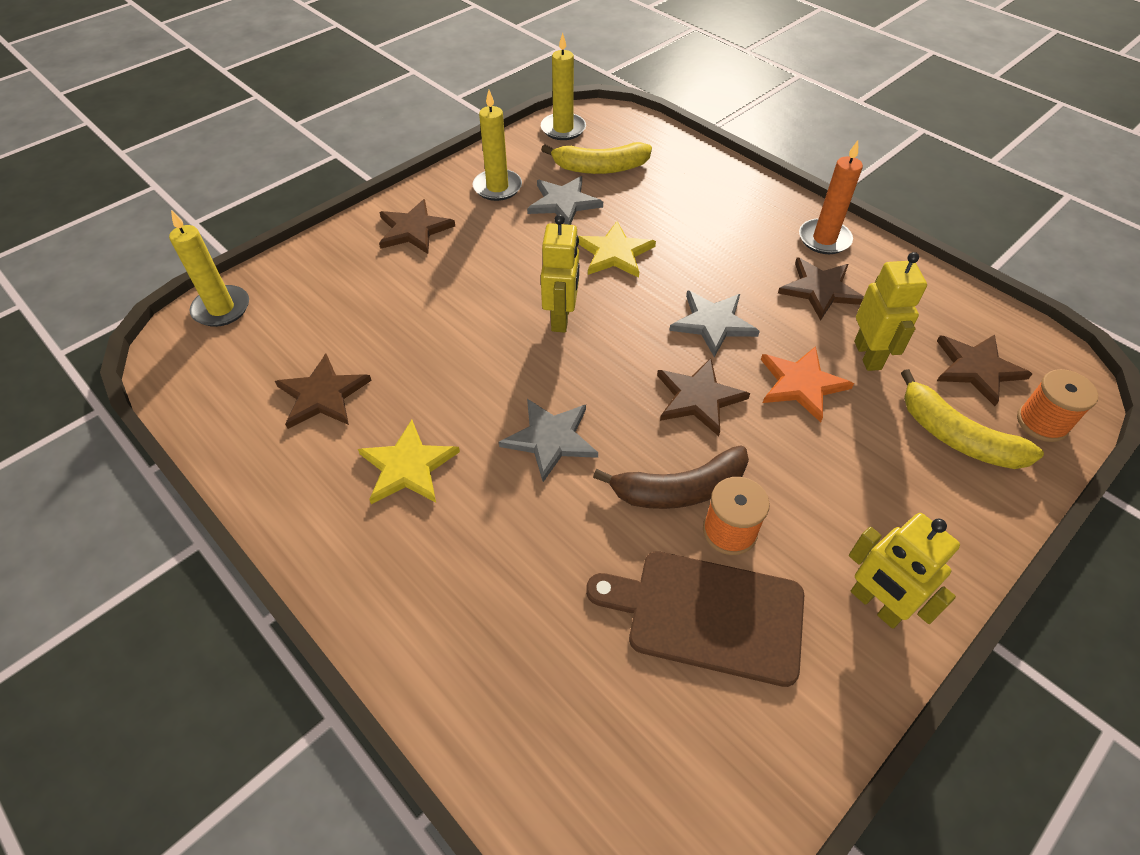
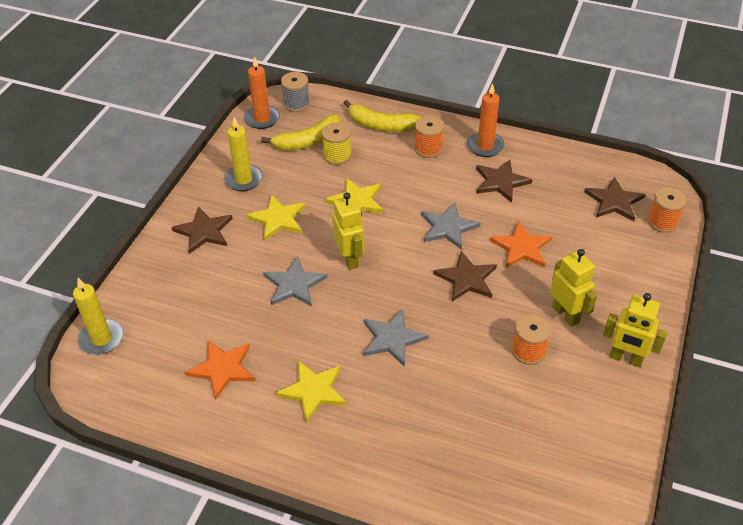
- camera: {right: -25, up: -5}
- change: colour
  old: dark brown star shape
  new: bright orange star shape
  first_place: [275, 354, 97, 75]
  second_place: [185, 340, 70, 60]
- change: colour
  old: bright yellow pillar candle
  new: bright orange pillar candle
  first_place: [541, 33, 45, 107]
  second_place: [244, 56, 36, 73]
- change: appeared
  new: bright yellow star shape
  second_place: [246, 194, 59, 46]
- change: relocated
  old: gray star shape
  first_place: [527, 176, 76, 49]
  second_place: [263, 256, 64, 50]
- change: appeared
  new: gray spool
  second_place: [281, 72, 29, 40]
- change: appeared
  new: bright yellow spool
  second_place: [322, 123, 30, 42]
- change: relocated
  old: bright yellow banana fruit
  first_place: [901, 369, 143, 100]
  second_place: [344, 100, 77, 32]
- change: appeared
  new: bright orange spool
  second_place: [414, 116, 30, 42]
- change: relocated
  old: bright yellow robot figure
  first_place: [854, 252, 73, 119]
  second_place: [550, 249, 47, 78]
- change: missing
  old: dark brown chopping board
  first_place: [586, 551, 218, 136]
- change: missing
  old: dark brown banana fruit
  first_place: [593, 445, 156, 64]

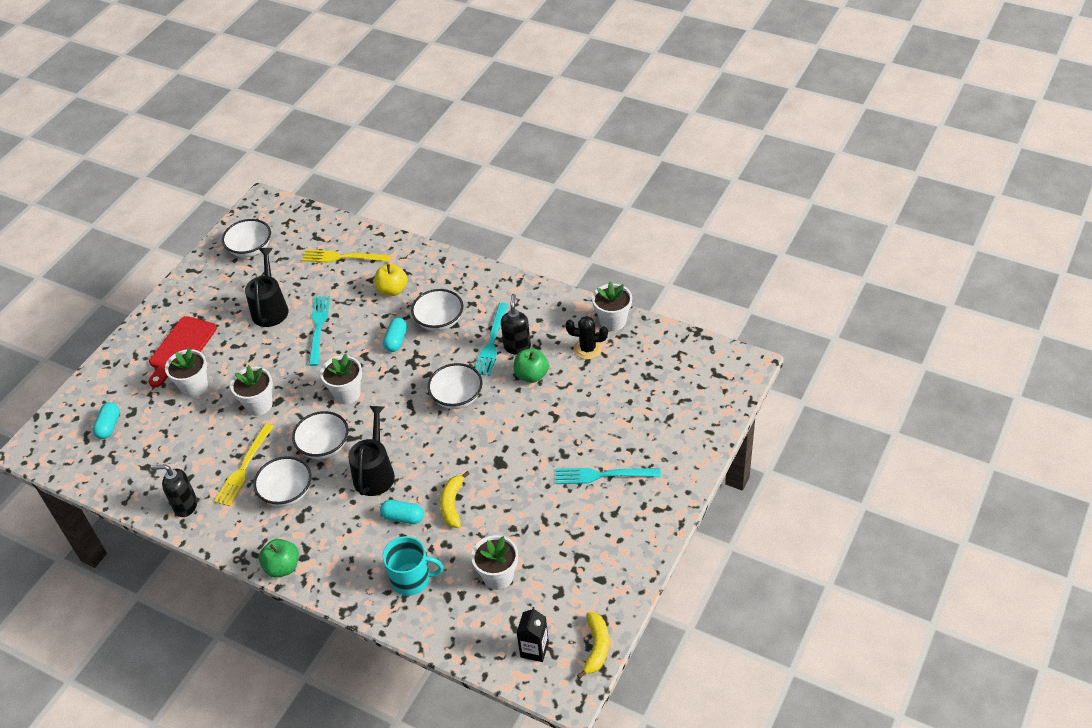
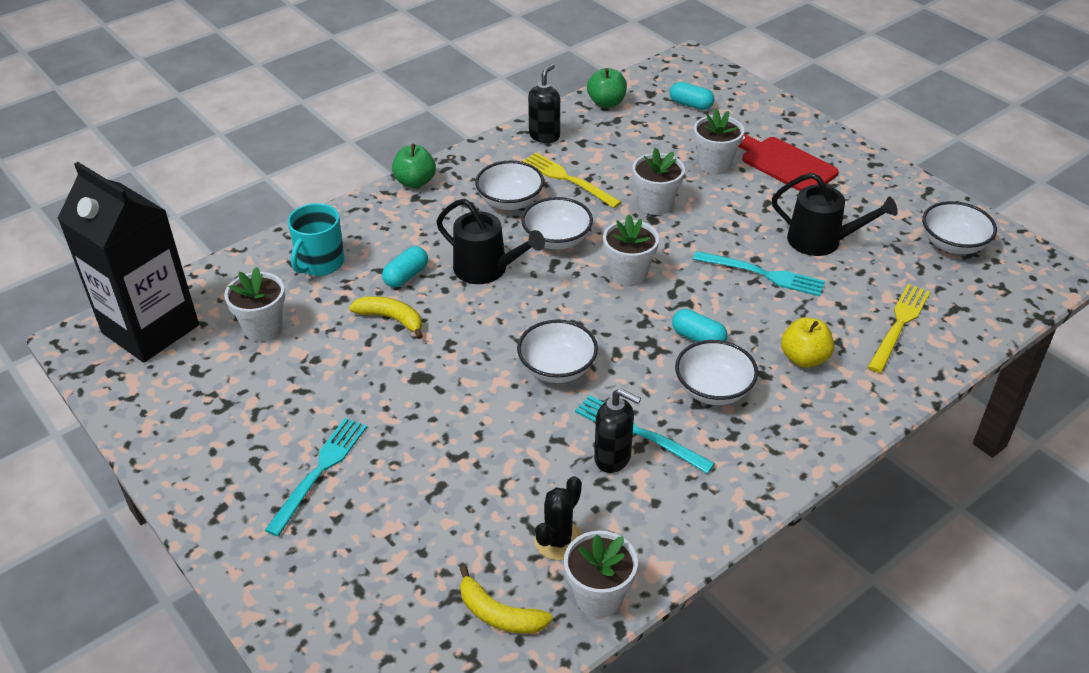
- camera: {right: 110, up: -5}
- change: size
  old: ebony milk carton
  first_place: [517, 607, 32, 55]
  second_place: [57, 162, 142, 200]
  factor: 2.45
- change: relocated
  old: bright yellow banana fruit
  first_place: [577, 612, 32, 67]
  second_place: [460, 566, 93, 68]
- change: relocated
  old: emerald apple
  first_place: [514, 348, 35, 35]
  second_place: [587, 68, 40, 40]

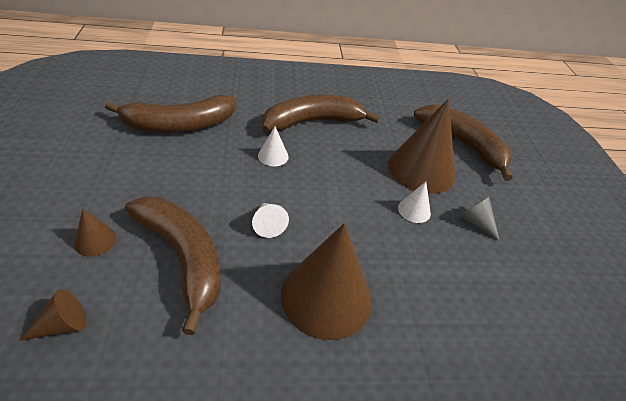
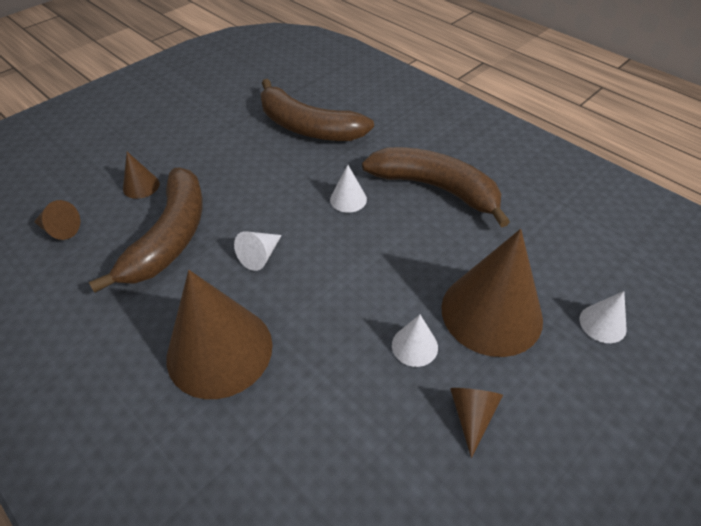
- camera: {right: 55, up: 5}
- change: colour
  old: gray cone shape
  new: dark brown cone shape
  first_place: [460, 197, 40, 44]
  second_place: [450, 388, 53, 70]
- change: exchanged
  old: dark brown banana fruit
  new: pure white cone shape
  first_place: [414, 105, 98, 76]
  second_place: [580, 291, 47, 52]

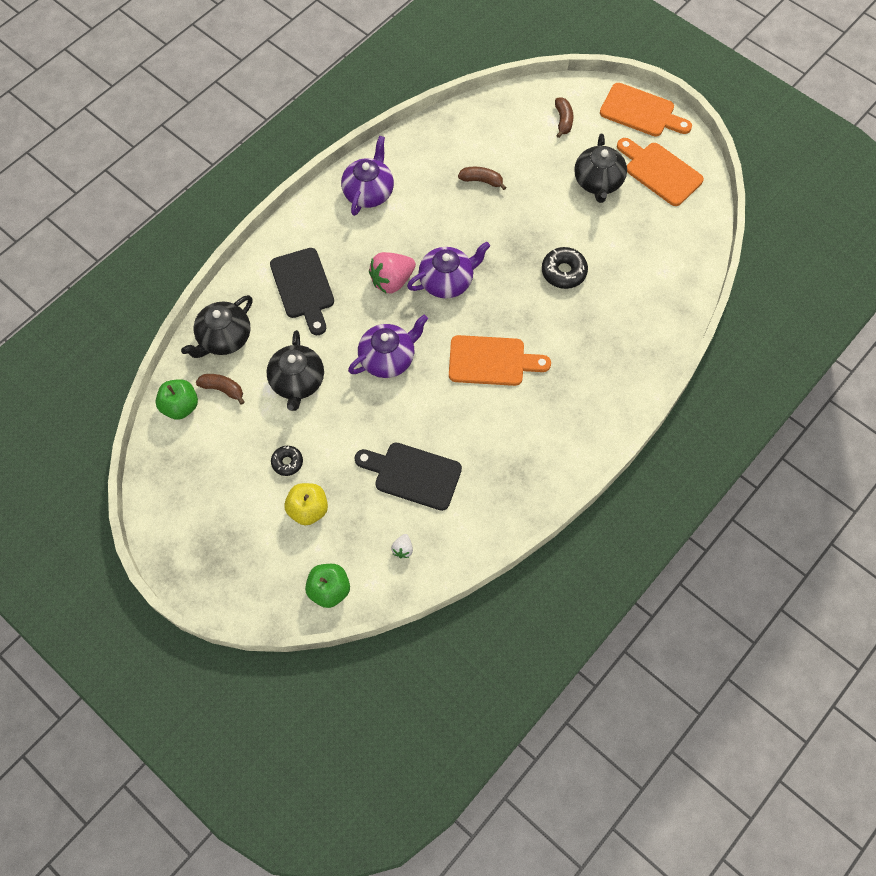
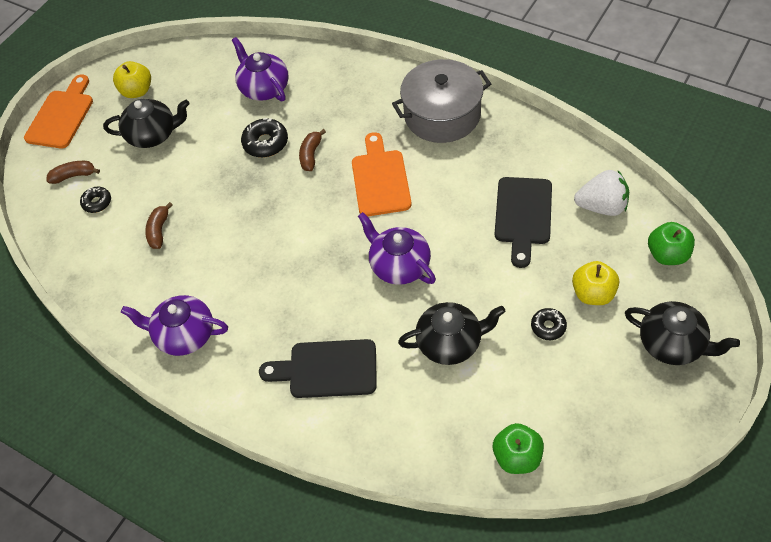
- camera: {right: -95, up: -10}
- change: appeared
  new: ebony glazed donut
  second_place: [80, 187, 31, 26]
- change: exchanged
  old: bright orange chopping board
  new: bright yellow apple
  first_place: [617, 138, 87, 68]
  second_place: [113, 61, 38, 37]
- change: relocated
  old: violet china teapot
  first_place: [407, 242, 83, 56]
  second_place: [232, 37, 57, 64]
- change: spun
  old: ebony chopping board
  first_place: [270, 248, 64, 87]
  second_place: [259, 339, 118, 59]
  degrees: -150
- change: relocated
  old: dark brown banana fruit
  first_place: [196, 374, 49, 31]
  second_place: [299, 129, 27, 42]
- change: appeared
  new: gray stockpot
  second_place: [392, 59, 99, 84]
- change: size
  old: pure white toy strawberry
  first_place: [391, 534, 22, 25]
  second_place: [574, 170, 55, 46]
  factor: 2.11
- change: relocated
  old: ebony china teapot
  first_place: [181, 295, 72, 63]
  second_place: [625, 301, 115, 64]
- change: missing
  old: rose-pink toy strawberry
  first_place: [369, 252, 47, 41]

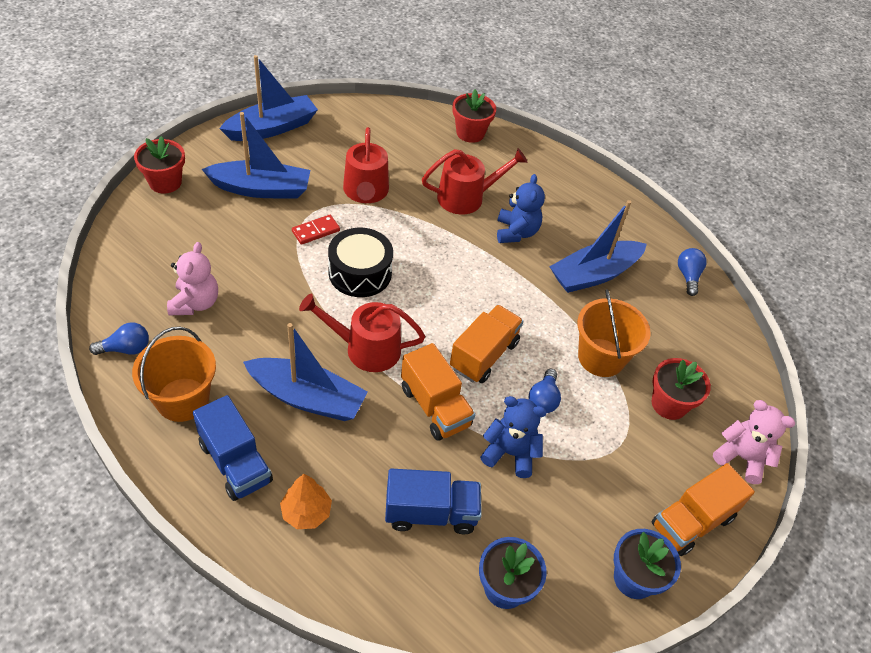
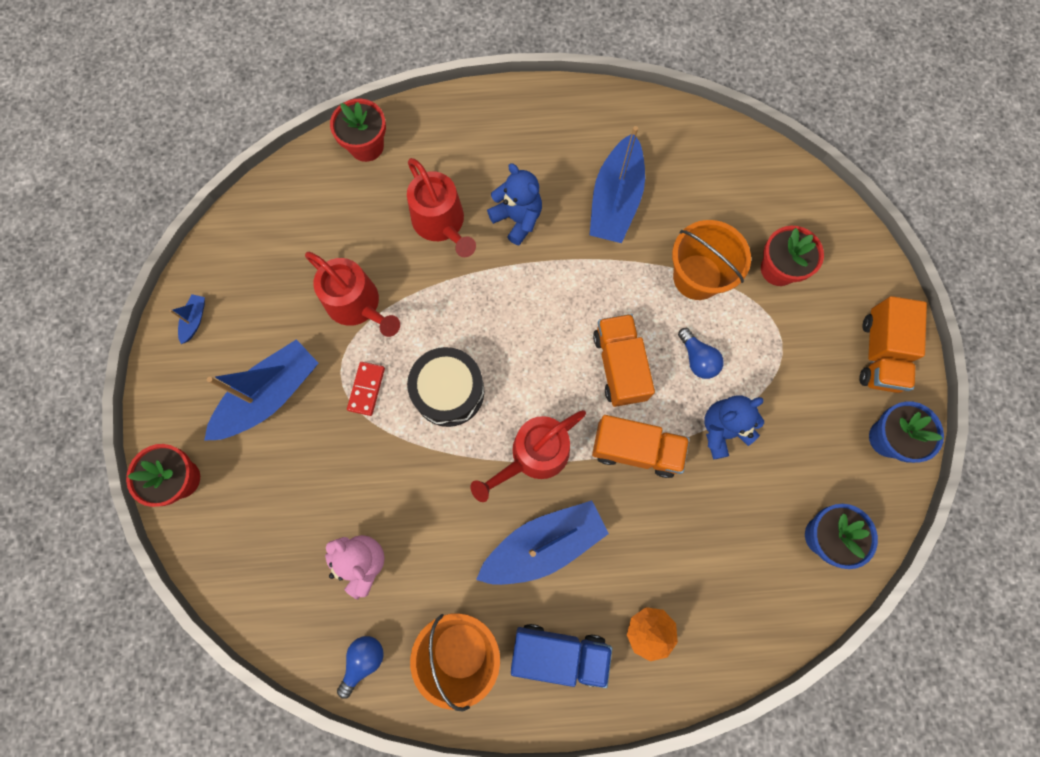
- camera: {right: -40, up: 25}
- change: size
  old: royal blue toy boat
  first_place: [219, 55, 99, 86]
  second_place: [169, 294, 36, 50]
  factor: 0.42
- change: spun
  old: scarlet watering pot
  first_place: [422, 148, 106, 67]
  second_place: [407, 158, 69, 99]
  degrees: 120
- change: missing
  old: royal blue truck
  first_place: [385, 468, 97, 66]
- change: missing
  old: royal blue lightbulb
  first_place: [678, 248, 29, 48]
- change: missing
  old: rose-pink teddy
  first_place: [713, 400, 82, 84]

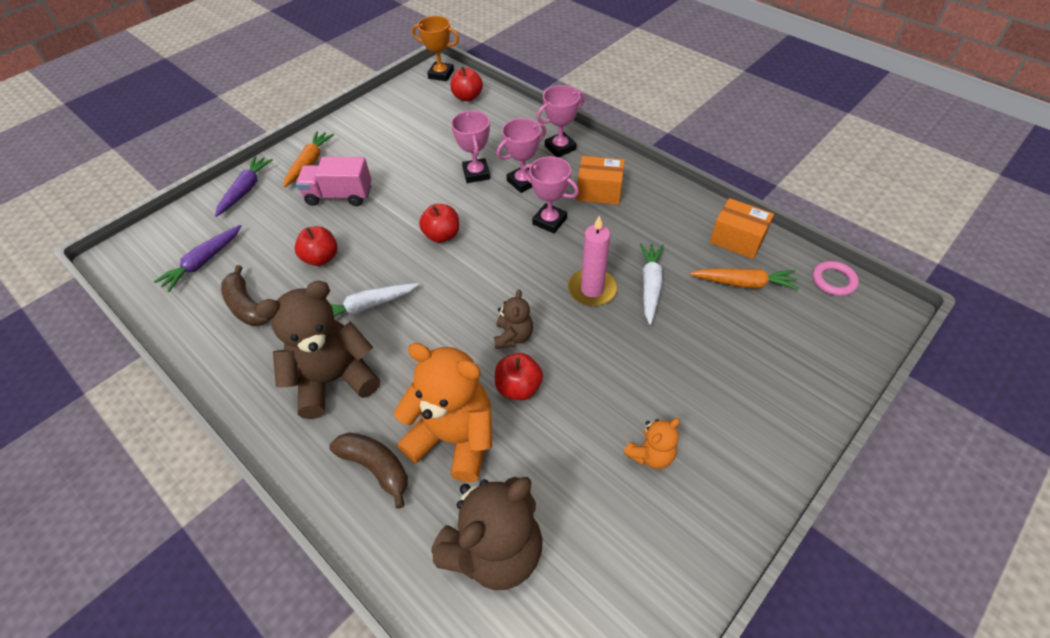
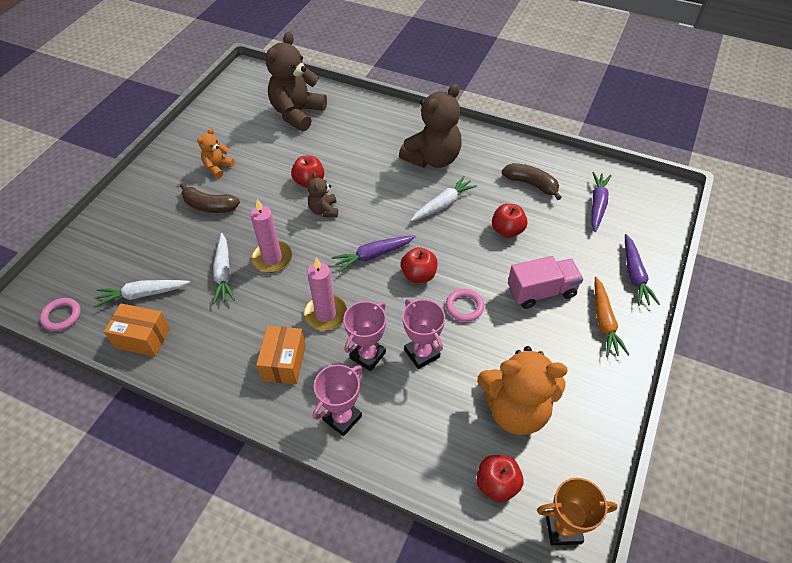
- camera: {right: 160, up: 0}
- change: colour
  old: bright orange root vegetable
  new: pure white root vegetable
  first_place: [690, 268, 109, 22]
  second_place: [96, 280, 94, 27]
- change: relocated
  old: dark brown banana fruit
  first_place: [329, 432, 79, 77]
  second_place: [180, 183, 60, 30]
- change: spun
  old: bright orange package
  first_place: [577, 156, 48, 49]
  second_place: [256, 326, 50, 58]
  degrees: -75
- change: exchanged
  old: rose-pink award cup
  new: rose-pink pillar candle
  first_place: [522, 156, 57, 77]
  second_place: [303, 258, 44, 73]
- change: appeared
  new: violet root vegetable
  second_place: [332, 235, 84, 37]
- change: appeared
  new: rose-pink torus
  second_place: [446, 289, 38, 33]
- change: relocated
  old: bright orange teddy
  first_place: [394, 343, 98, 139]
  second_place: [477, 346, 91, 89]

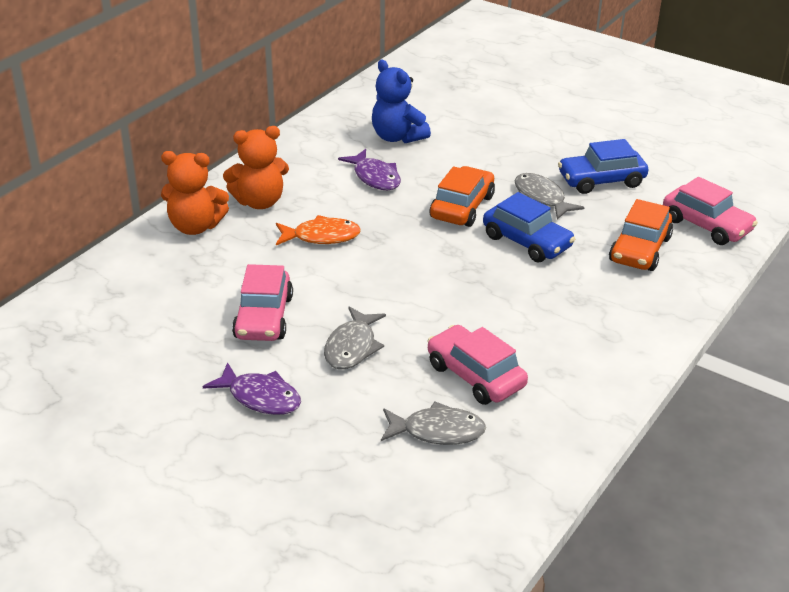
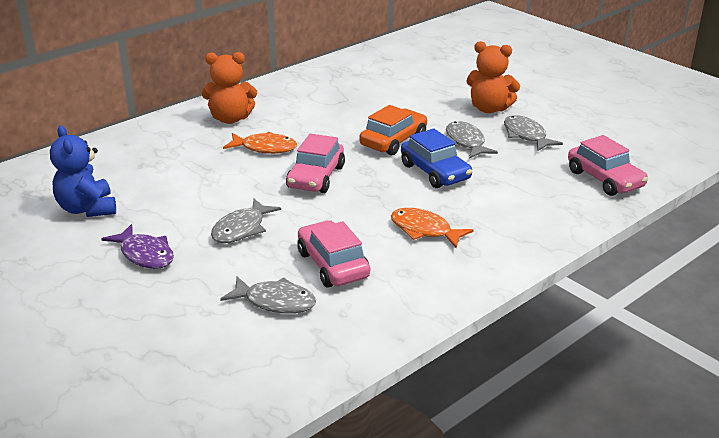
- camera: {right: 15, up: -5}
- change: relocated
  old: royal blue teddy
  first_place: [372, 60, 59, 83]
  second_place: [50, 125, 66, 92]
- change: relocated
  old: rose-pink toy car
  first_place: [232, 264, 61, 77]
  second_place: [286, 133, 59, 60]
- change: appeared
  new: bright orange toy fish
  second_place: [391, 208, 83, 40]
- change: relocated
  old: bright orange teddy
  first_place: [161, 151, 68, 84]
  second_place: [466, 41, 54, 72]
- change: exchanged
  old: royal blue toy car
  new: gray toy fish
  first_place: [558, 139, 90, 55]
  second_place: [504, 115, 59, 36]
- change: missing
  old: violet toy fish
  first_place: [338, 149, 63, 41]
- change: missing
  old: bright orange toy car
  first_place: [609, 199, 64, 72]

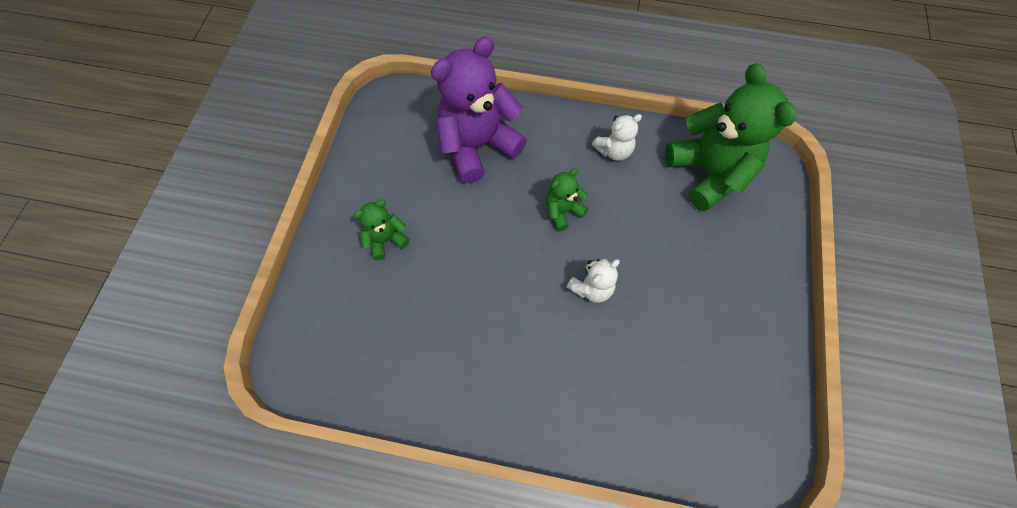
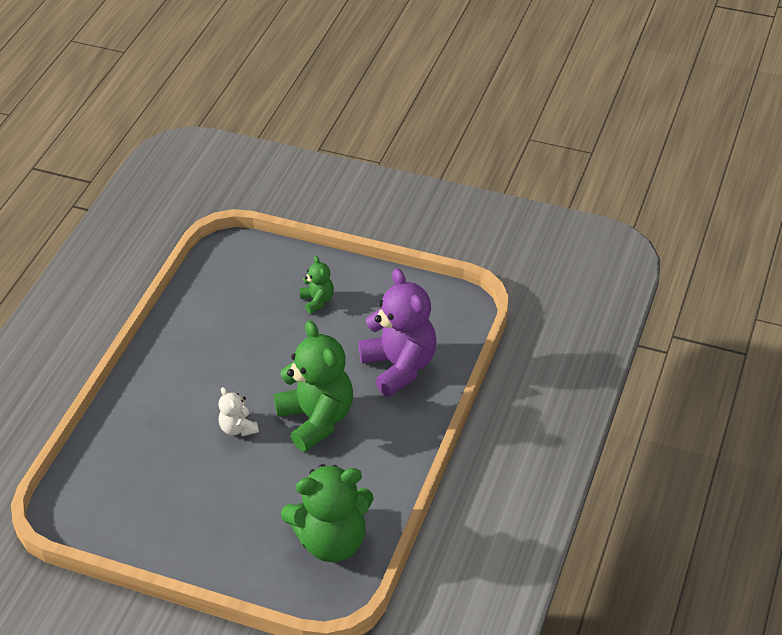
- camera: {right: 100, up: -20}
- change: size
  old: emerald teddy
  first_place: [546, 168, 42, 63]
  second_place: [274, 321, 79, 131]
  factor: 2.1
- change: missing
  old: pure white teddy
  first_place: [592, 114, 50, 47]

